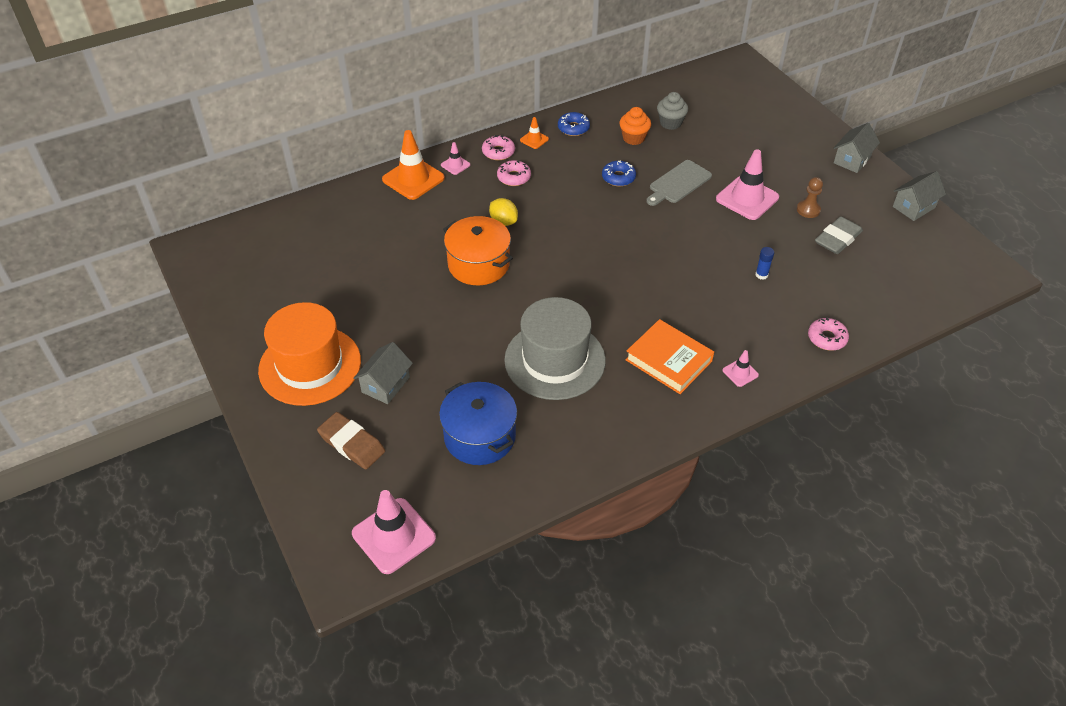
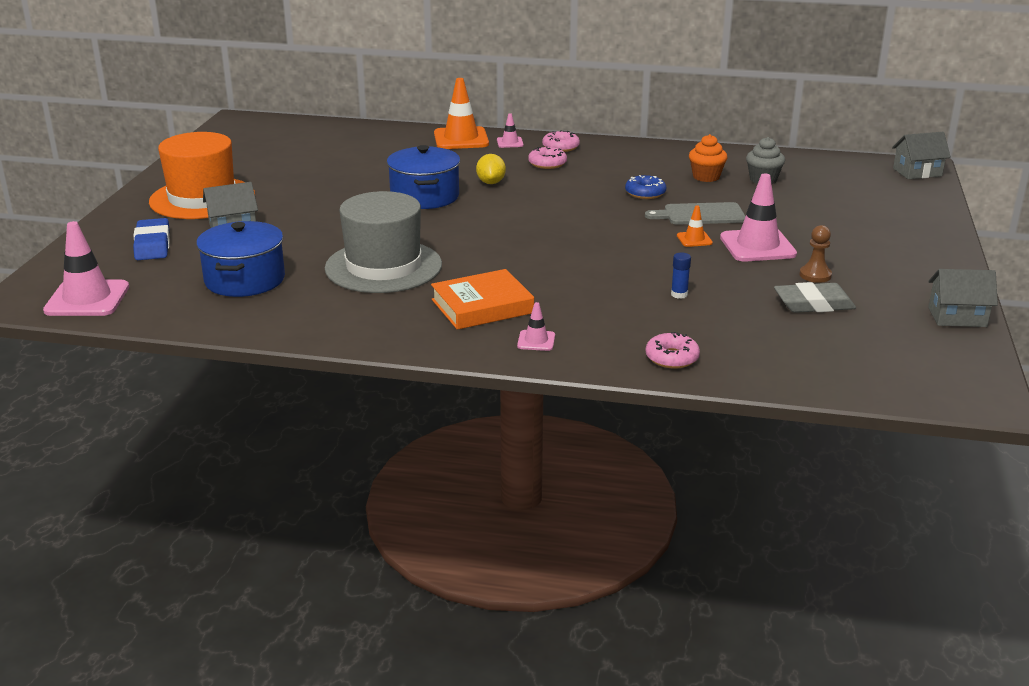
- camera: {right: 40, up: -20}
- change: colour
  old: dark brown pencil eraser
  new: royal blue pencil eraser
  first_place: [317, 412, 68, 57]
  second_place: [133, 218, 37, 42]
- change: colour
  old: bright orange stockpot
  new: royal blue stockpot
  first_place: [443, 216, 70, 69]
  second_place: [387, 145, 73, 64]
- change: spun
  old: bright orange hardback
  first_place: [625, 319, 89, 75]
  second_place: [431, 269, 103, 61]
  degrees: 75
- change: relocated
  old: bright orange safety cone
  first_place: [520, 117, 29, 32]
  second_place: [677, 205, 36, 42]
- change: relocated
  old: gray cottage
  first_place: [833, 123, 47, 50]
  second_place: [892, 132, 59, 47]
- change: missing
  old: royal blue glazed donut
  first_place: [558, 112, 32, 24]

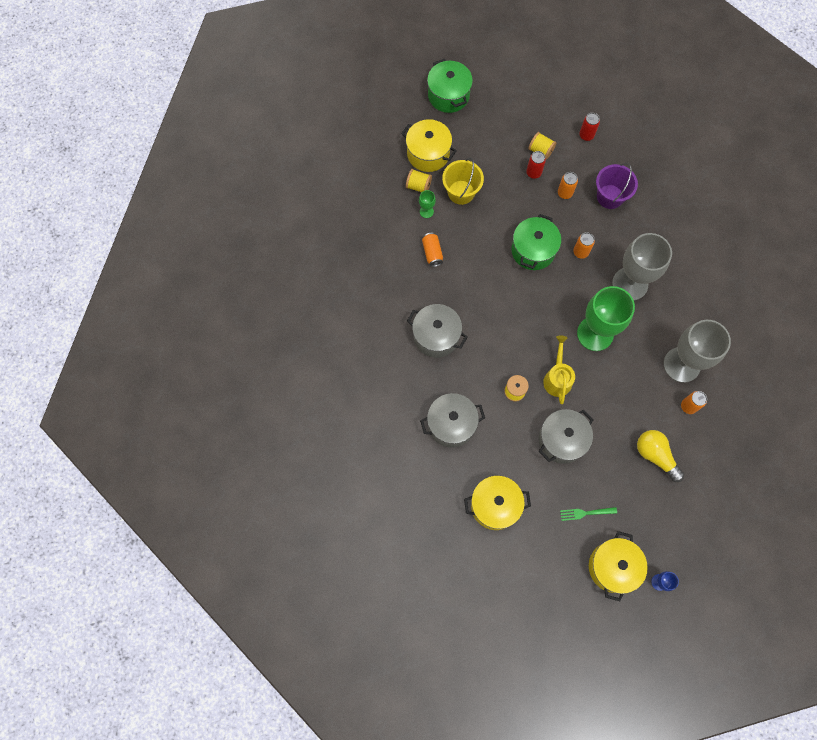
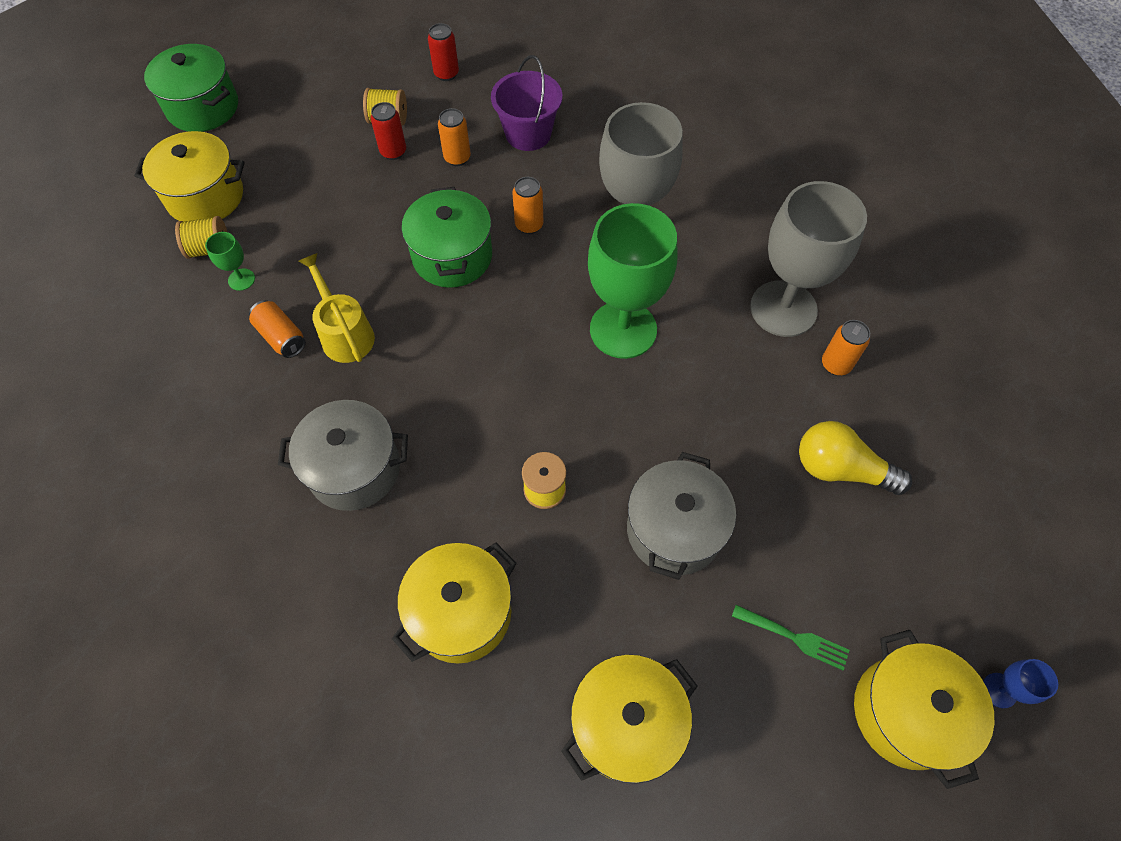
- camera: {right: -30, up: -10}
- change: relocated
  old: bright yellow watering pot
  first_place: [543, 336, 32, 68]
  second_place: [298, 253, 77, 110]
- change: colour
  old: gray stockpot
  new: bright yellow stockpot
  first_place: [420, 393, 65, 55]
  second_place: [392, 543, 125, 121]
- change: spun
  old: emerald dinner fork
  first_place: [560, 507, 57, 14]
  second_place: [732, 605, 117, 65]
  degrees: -120
- change: missing
  old: bright yellow pail
  first_place: [442, 157, 42, 48]

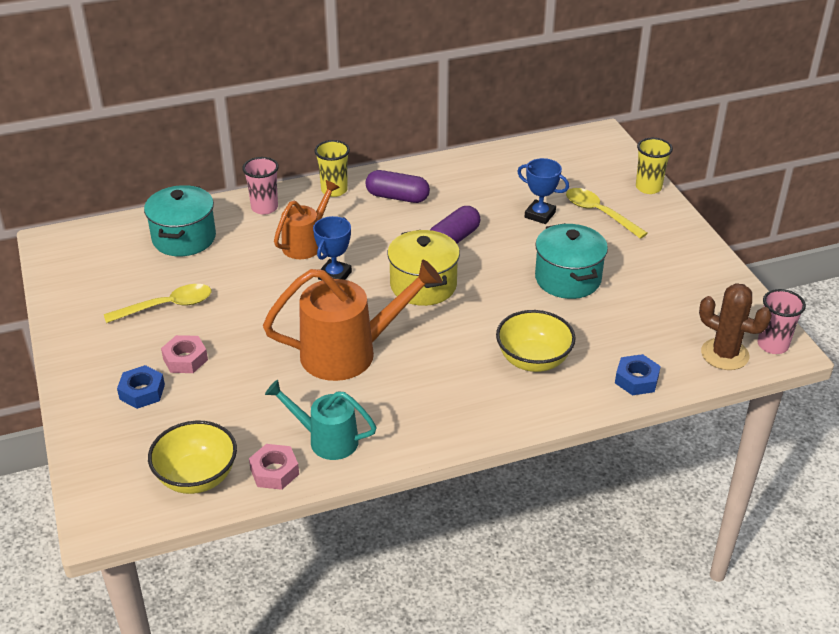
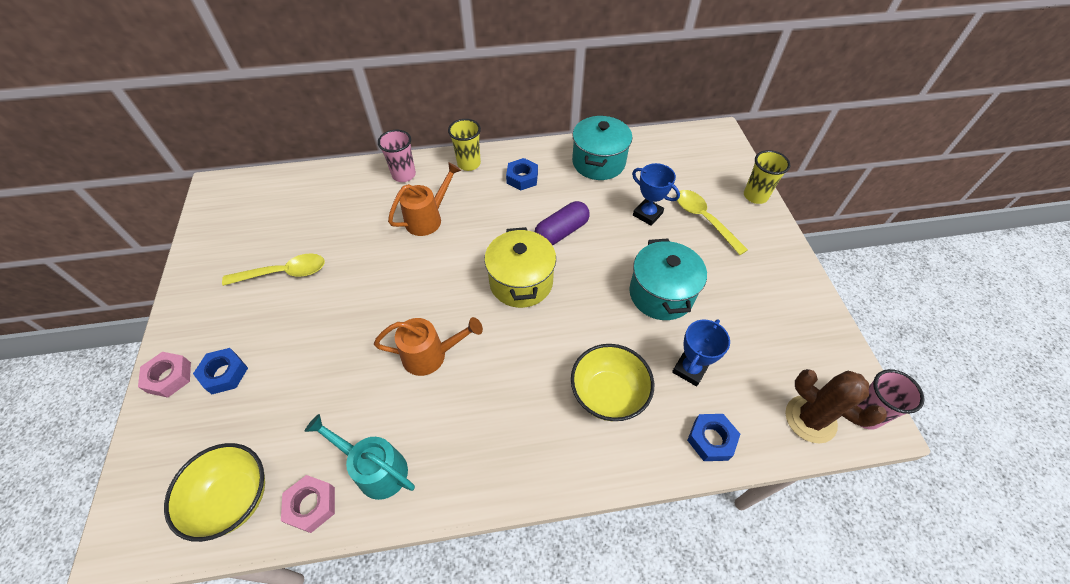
- camera: {right: 10, up: 15}
- change: relocated
  old: rose-pink hex nut
  first_place: [161, 335, 47, 38]
  second_place: [138, 352, 53, 46]
- change: size
  old: bright orange watering pot
  first_place: [263, 259, 179, 122]
  second_place: [374, 317, 109, 59]
  factor: 0.6
- change: exchanged
  old: violet pill shape
  new: royal blue hex nut
  first_place: [366, 170, 64, 33]
  second_place: [506, 158, 32, 33]
- change: relocated
  old: turquoise stockpot
  first_place: [144, 185, 72, 71]
  second_place: [572, 115, 60, 65]
- change: relocated
  old: royal blue award cup
  first_place: [313, 216, 39, 65]
  second_place: [672, 319, 58, 67]

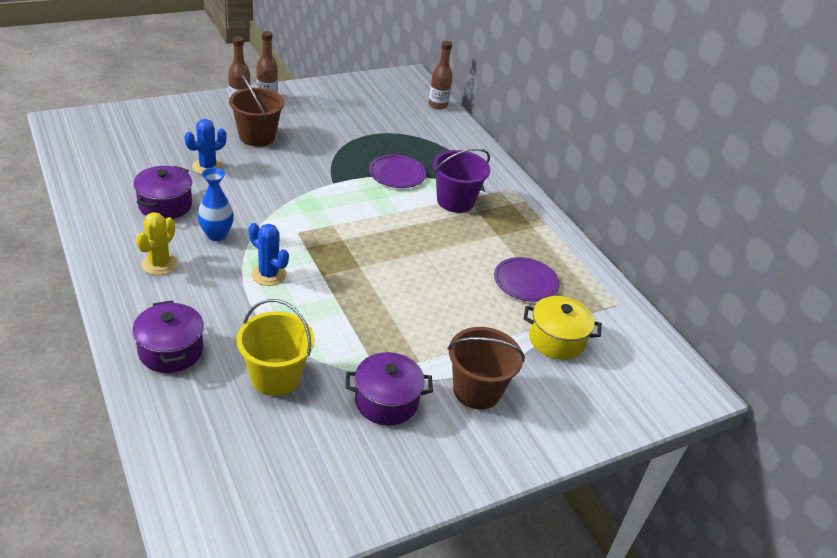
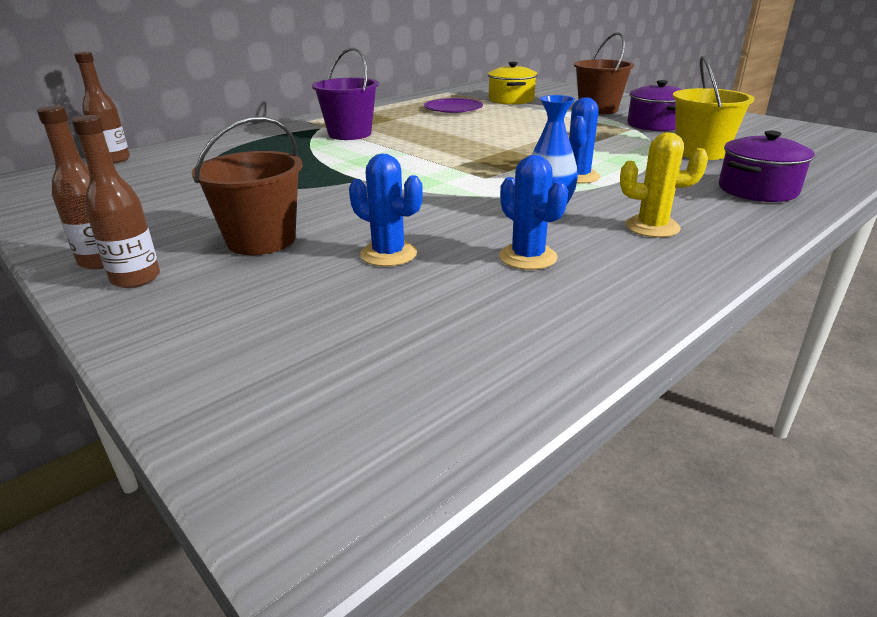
- camera: {right: -100, up: -10}
- change: exchanged
  old: violet stockpot
  new: royal blue cactus
  first_place: [133, 166, 59, 53]
  second_place: [499, 155, 69, 115]
- change: missing
  old: violet plate
  first_place: [369, 155, 57, 33]

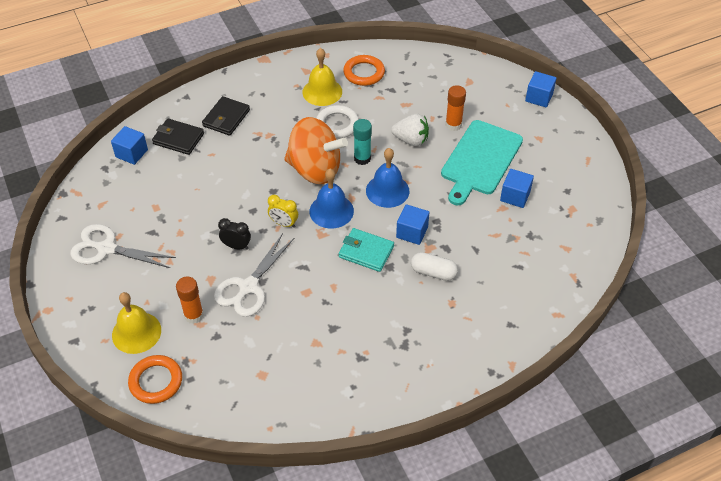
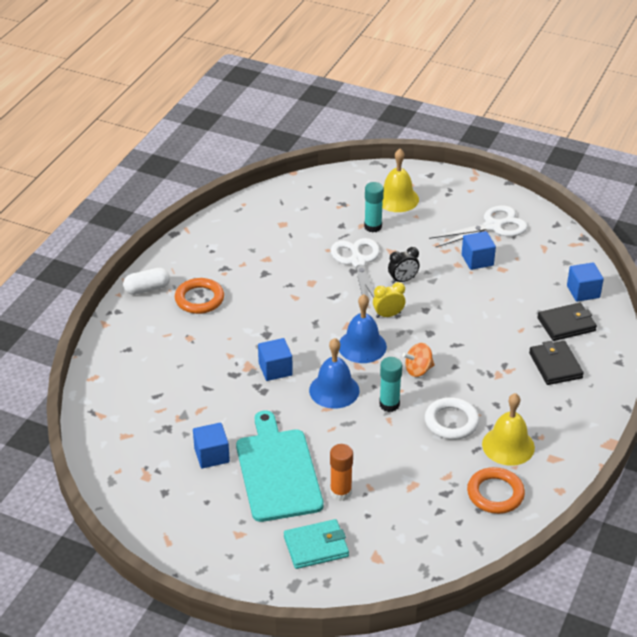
- camera: {right: 140, up: -10}
- change: relocated
  old: pure white pill shape
  first_place: [411, 252, 47, 29]
  second_place: [123, 268, 47, 27]
- change: relocated
  old: bright orange torus
  first_place: [128, 355, 54, 49]
  second_place: [175, 278, 49, 36]
- change: relocated
  old: turquoise wallet
  first_place: [339, 228, 55, 44]
  second_place: [284, 519, 65, 50]
- change: colour
  old: bright orange stick of glue
  new: turquoise stick of glue
  first_place: [176, 277, 28, 47]
  second_place: [364, 182, 20, 50]
- change: size
  old: bright orange toy top
  first_place: [284, 117, 64, 67]
  second_place: [402, 343, 33, 34]
  factor: 0.45
- change: relocated
  old: royal blue solid cube
  first_place: [525, 71, 31, 36]
  second_place: [462, 231, 34, 39]
- change: missing
  old: pure white toy strawberry
  first_place: [391, 114, 38, 32]

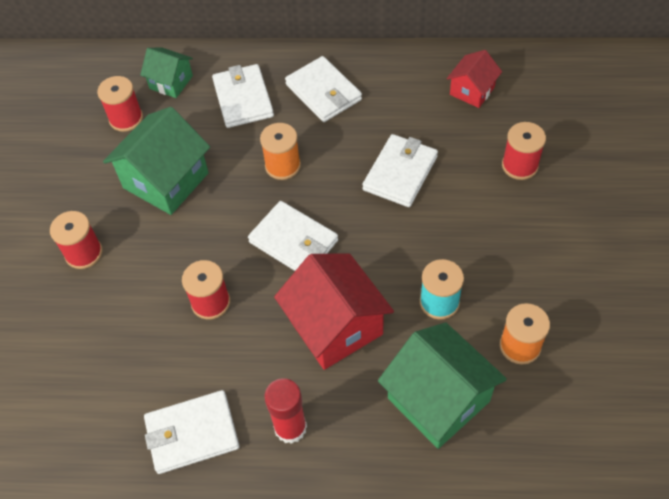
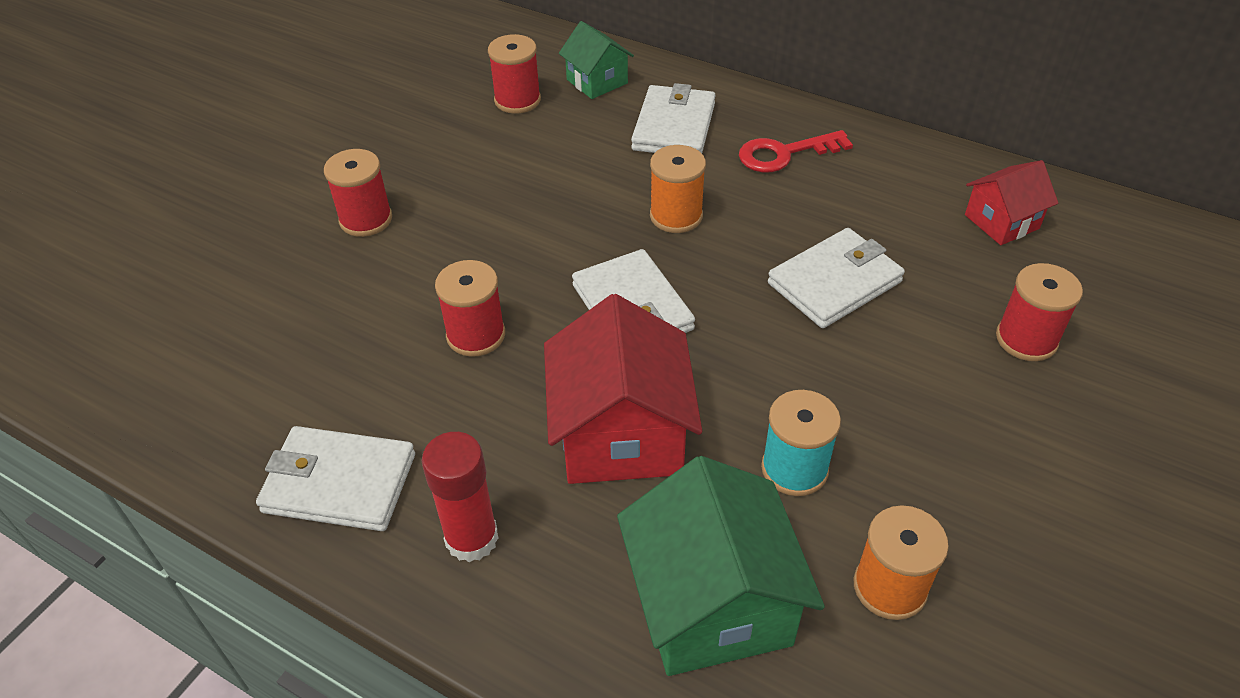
- camera: {right: 25, up: -10}
- change: exchanged
  old: pure white wallet
  new: scarlet door key
  first_place: [285, 56, 77, 66]
  second_place: [739, 130, 114, 43]
- change: missing
  old: emerald cottage
  first_place: [103, 107, 107, 108]

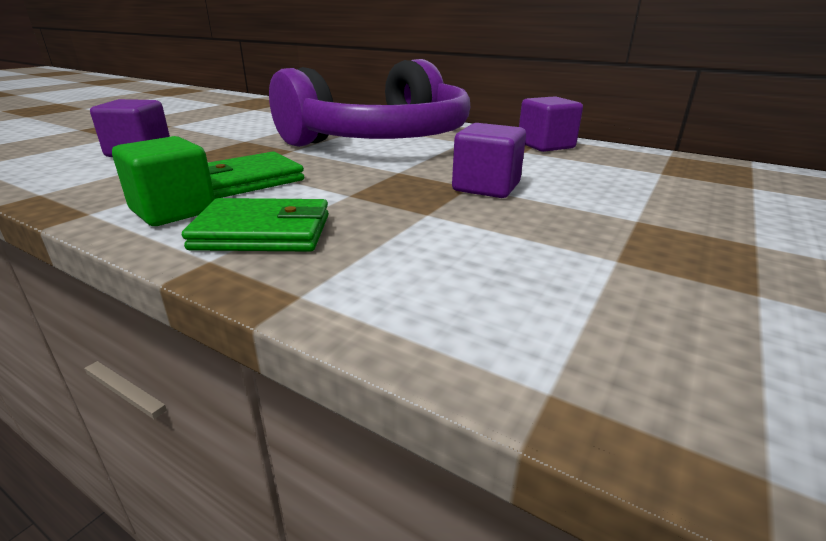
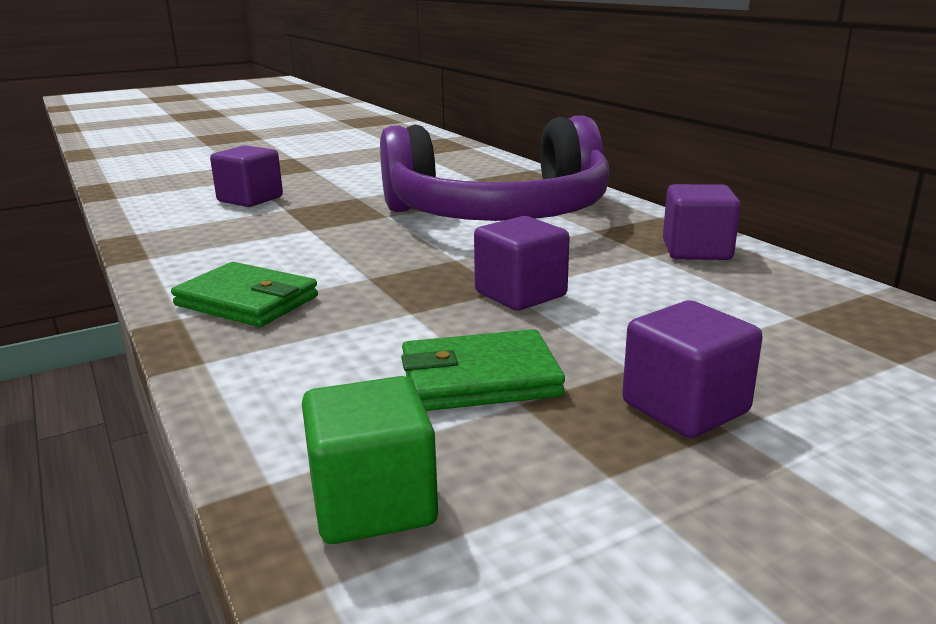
- camera: {right: 30, up: -5}
- change: relocated
  old: emerald solid cube
  first_place: [112, 136, 103, 90]
  second_place: [302, 376, 136, 168]
- change: relocated
  old: emerald wallet
  first_place: [208, 152, 96, 47]
  second_place: [401, 329, 164, 82]
- change: appeared
  new: violet solid cube
  second_place: [622, 301, 141, 137]

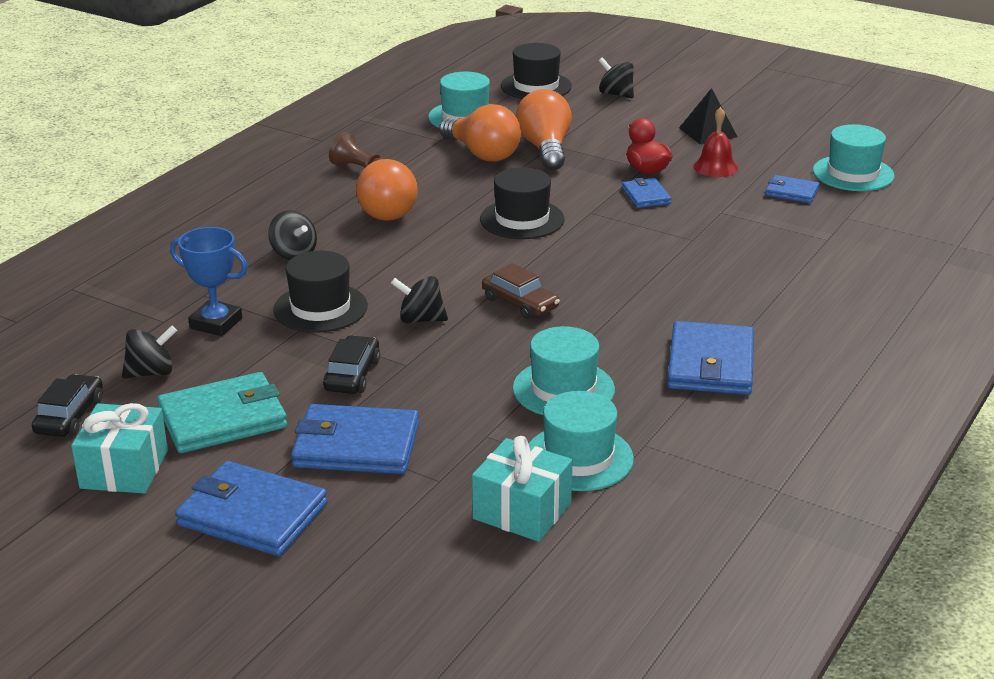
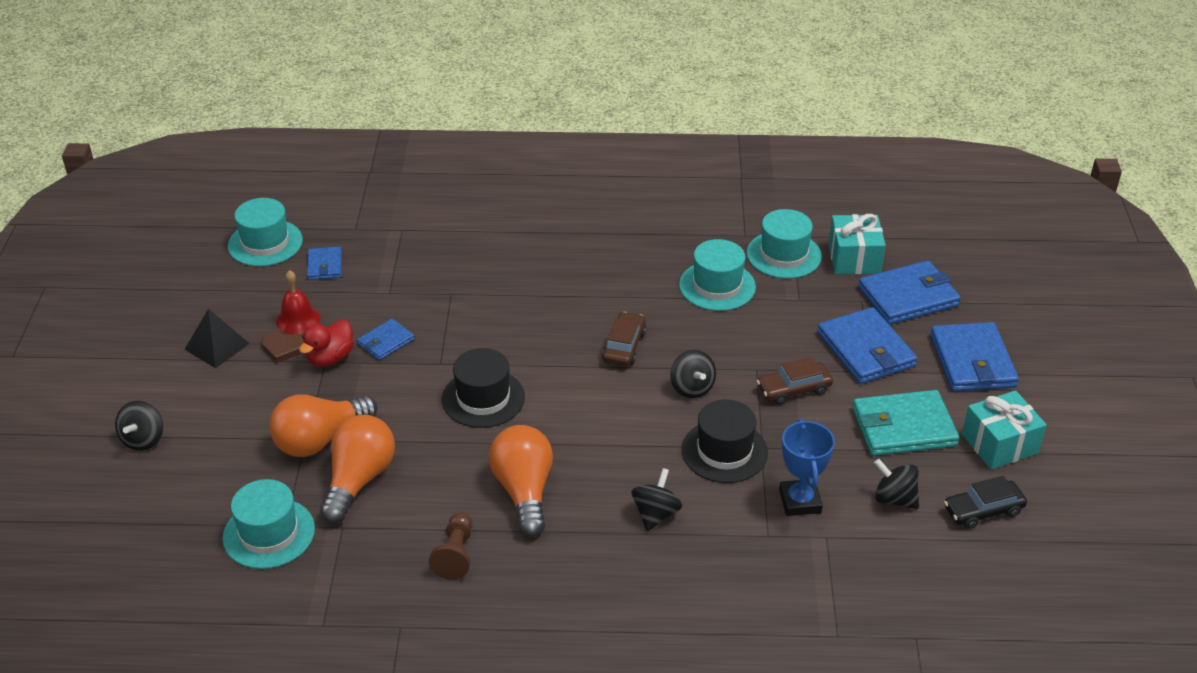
- camera: {right: -120, up: 10}
- change: appeared
  new: dark brown heart shape
  second_place: [262, 332, 42, 31]
- change: spun
  old: bright orange lightbulb
  first_place: [356, 159, 62, 62]
  second_place: [489, 425, 64, 112]
  degrees: -75
- change: colour
  old: ebony toy car
  new: dark brown toy car
  first_place: [323, 335, 57, 59]
  second_place: [757, 357, 76, 48]
- change: spun
  old: turquoise wallet
  first_place: [157, 372, 130, 81]
  second_place: [852, 390, 107, 66]
  degrees: -45
- change: relocated
  old: royal blue wallet
  first_place: [667, 321, 87, 74]
  second_place: [858, 261, 103, 64]
- change: missing
  old: ebony tall hat
  first_place: [501, 43, 71, 56]

